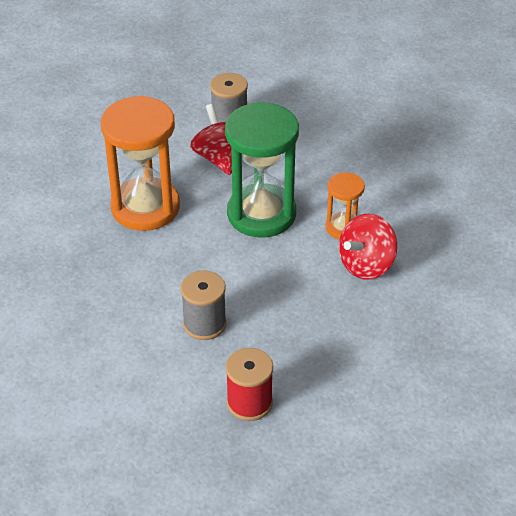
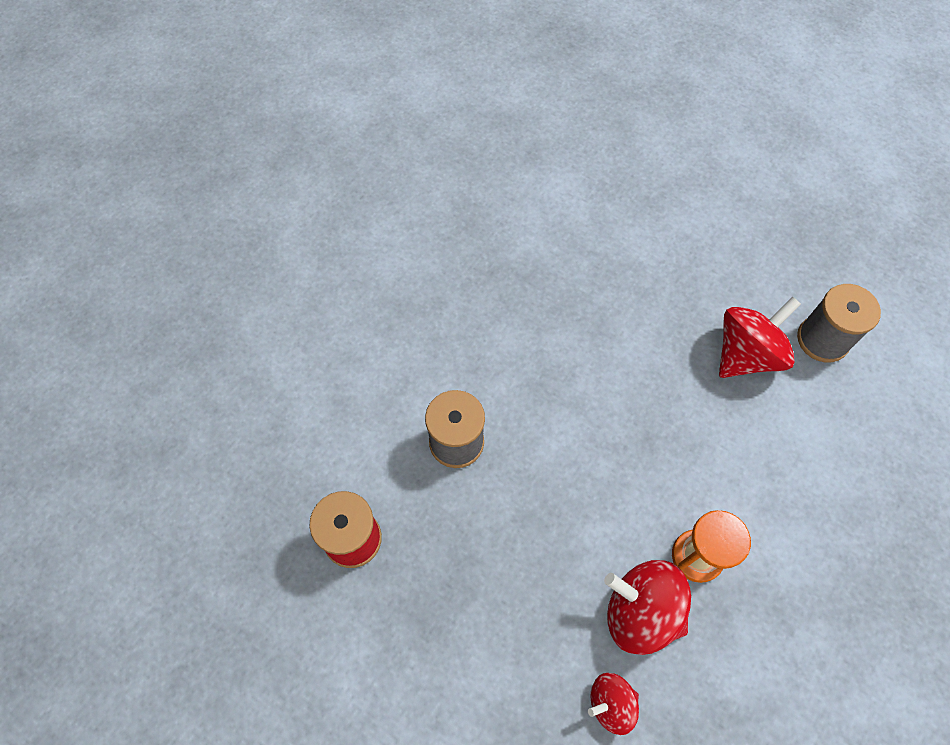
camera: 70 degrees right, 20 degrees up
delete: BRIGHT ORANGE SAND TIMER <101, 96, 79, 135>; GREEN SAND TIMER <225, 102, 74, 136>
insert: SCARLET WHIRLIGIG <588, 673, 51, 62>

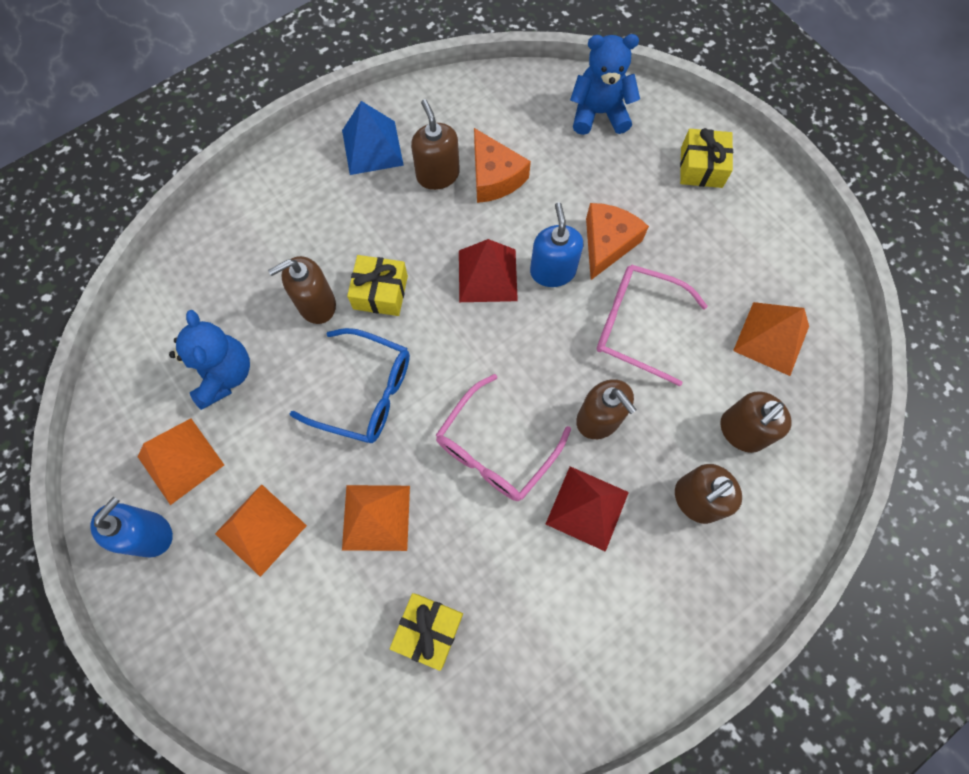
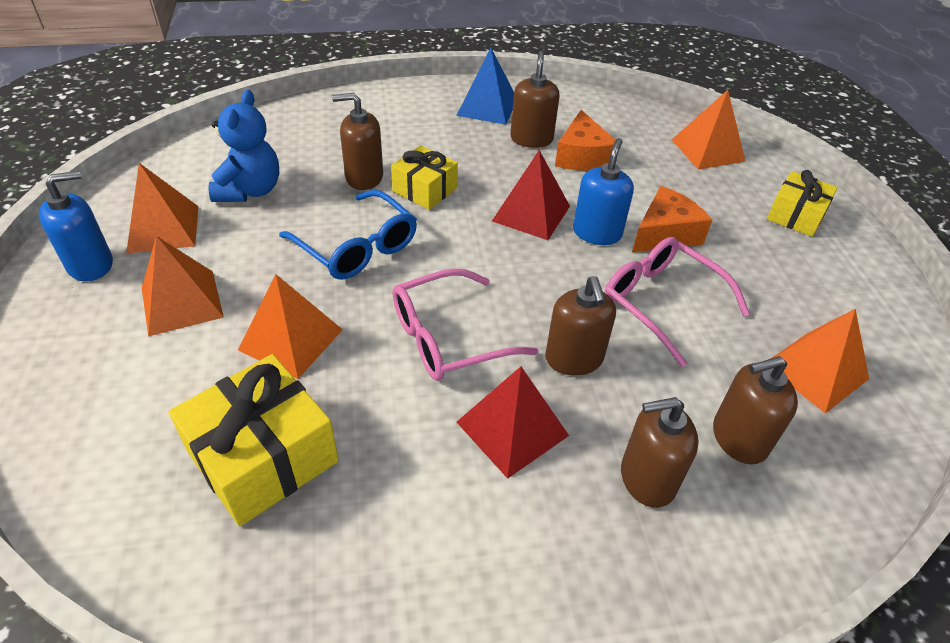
camera: 25 degrees right, 25 degrees down
replace: BLUE TEDDY BEAR <570, 34, 70, 101> to BRIGHT ORANGE PYRAMID <672, 90, 74, 79>
resize: BRIGHT YELLOW WRAPPED GIFT <390, 593, 73, 78> = <168, 354, 171, 172> x1.61

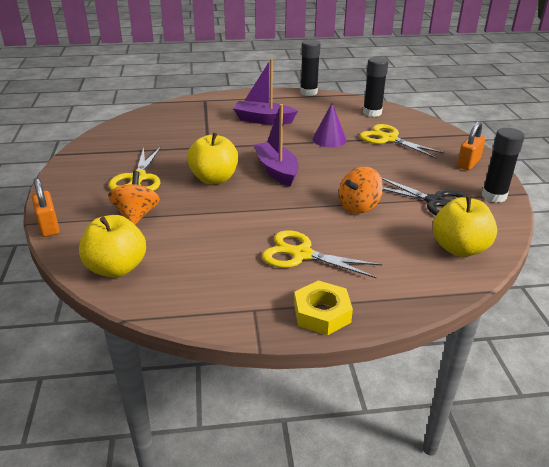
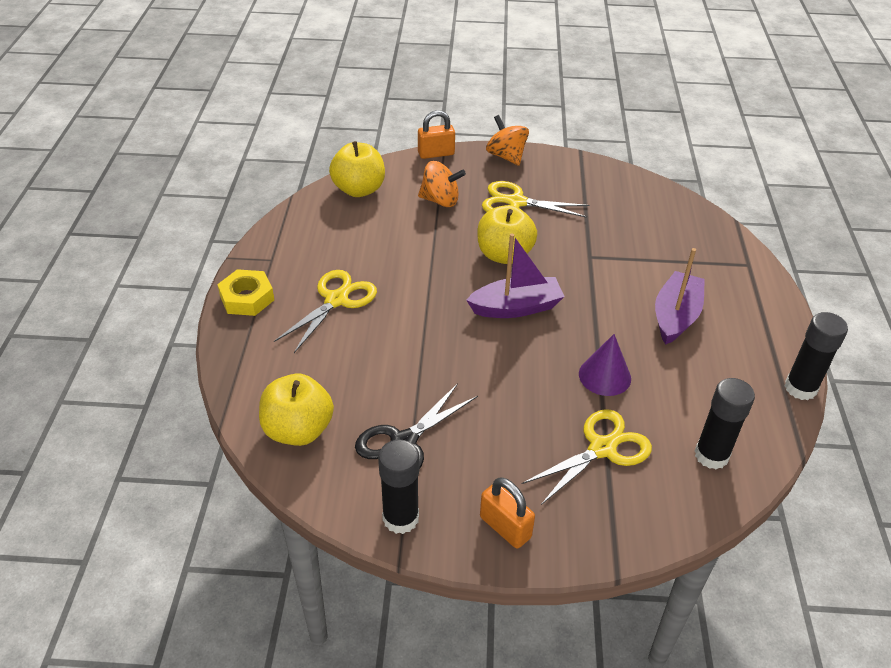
camera: 100 degrees right, 10 degrees up
move: BRIGHT ORANGE WHIRLIGIG <339, 166, 44, 48> to <486, 115, 43, 51>

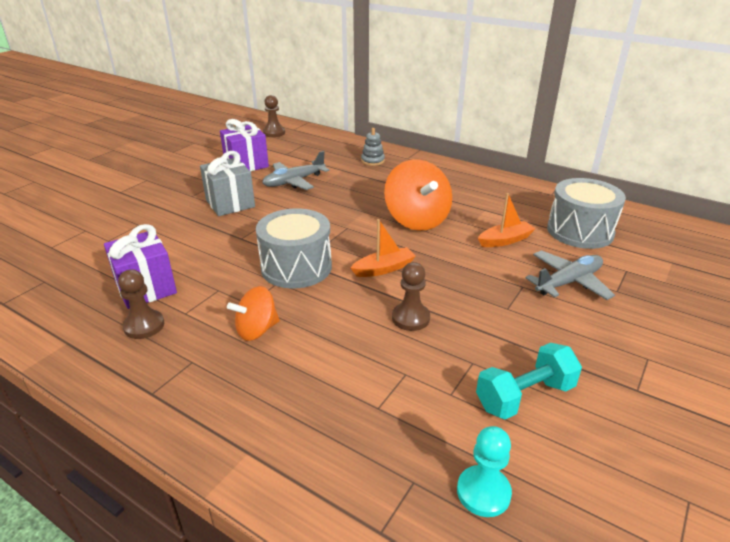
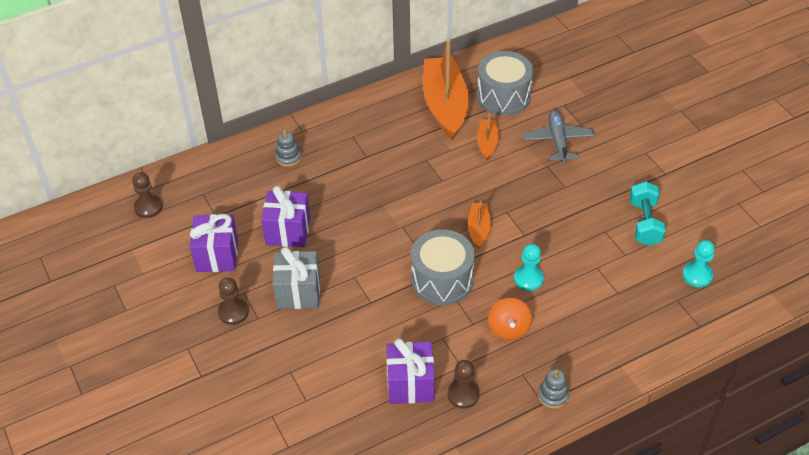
camera: 60 degrees left, 15 degrees up
delete: BRIGHT ORANGE WHIRLIGIG <384, 159, 68, 72>
insert: BRIGHT ORANGE TOY BOAT <423, 39, 46, 101>; AQUA CHESS PAWN <514, 244, 30, 47>; GREY STACKING RINGS <538, 369, 31, 40>
move: DARK BROWN CHESS PAWN <392, 262, 38, 69> to <218, 278, 31, 47>
replace: GREY PLANE <262, 151, 68, 39> to PURPLE WRAPPED GIFT <261, 186, 49, 61>

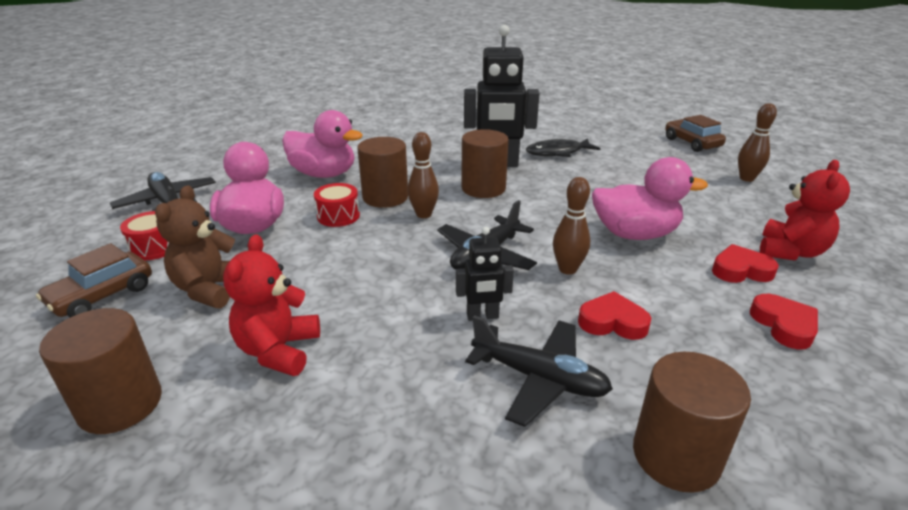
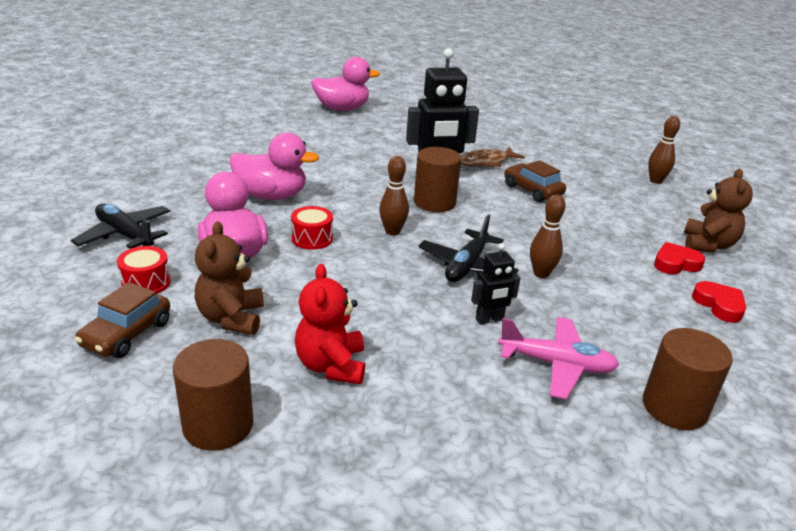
camera: 15 degrees left, 0 degrees up
delete: DARK BROWN SOLID CYLINDER <358, 137, 50, 71>; SCARLET LOVE HEART <578, 291, 73, 49>
move: PINK TOY DUCK <592, 157, 116, 83> to <311, 57, 69, 54>; DARK BROWN AUTOMOBILE <665, 115, 61, 37> to <504, 160, 62, 42>
recolor: JET-BLACK PLANE <465, 315, 148, 112> to PINK PLANE <498, 317, 121, 83>; JET-BLACK FISH <526, 138, 75, 19> to DARK BROWN FISH <461, 147, 64, 20>; SCARLET TEDDY BEAR <760, 160, 90, 100> to DARK BROWN TEDDY BEAR <684, 169, 69, 83>

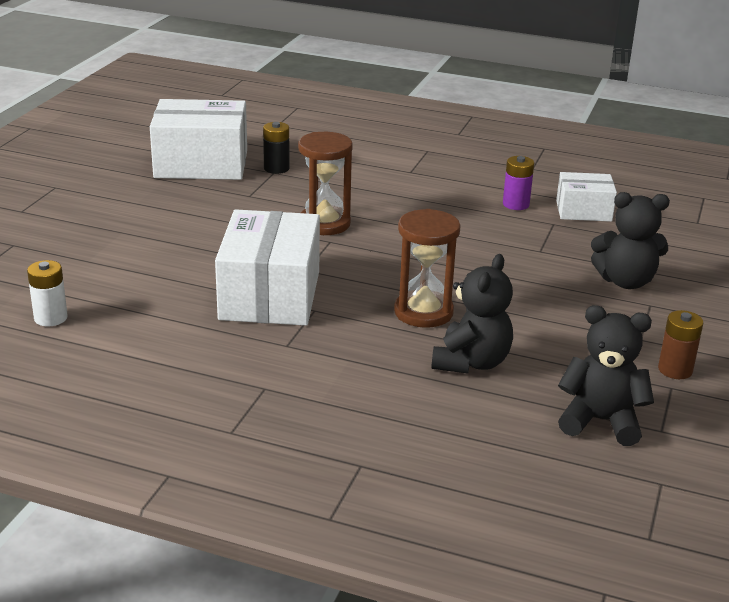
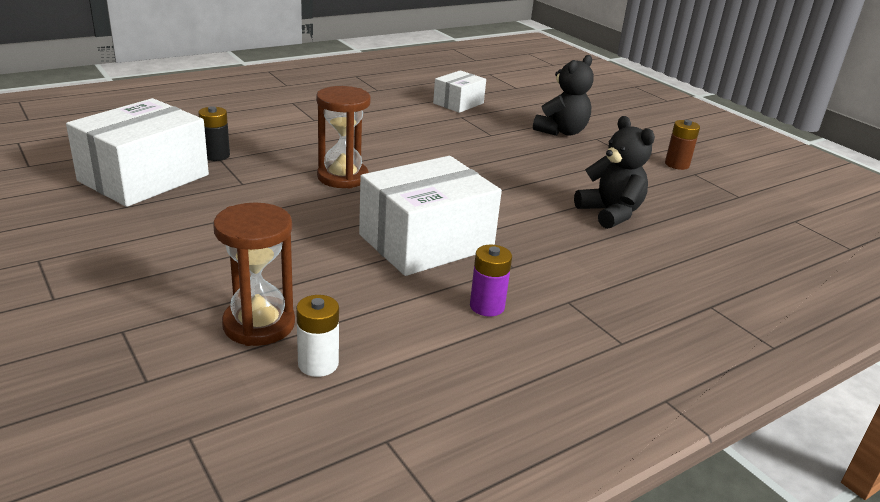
camera: 55 degrees left, 0 degrees up
delete: JET-BLACK TEDDY BEAR <558, 305, 96, 141>
move: DARK BROWN SAND TIMER <394, 209, 67, 119> to <213, 202, 82, 144>; PURPLE BATTERY <503, 156, 31, 54> to <470, 245, 42, 72>
rotate: WHITE PACKAGE <215, 209, 105, 117> = <359, 156, 143, 120> 75 degrees counterclockwise

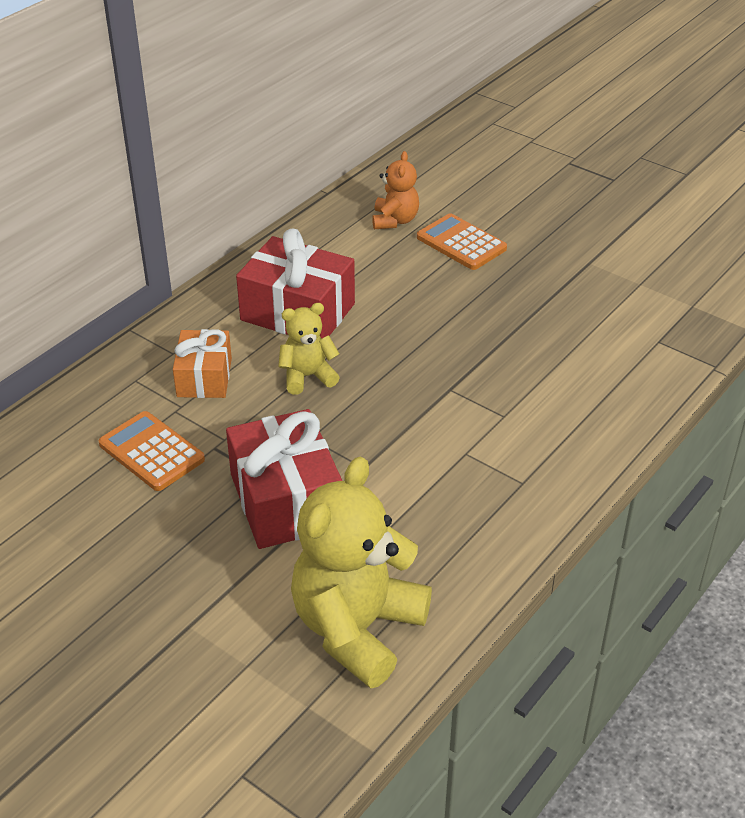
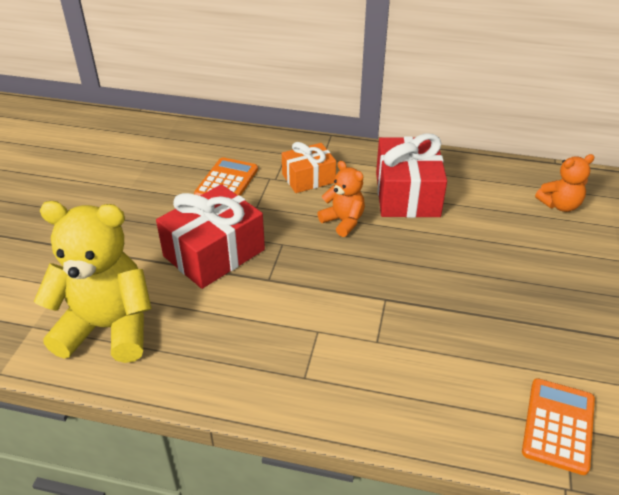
camera: 65 degrees right, 0 degrees up
move: BRIGHT ORANGE POCKET CALCULATOR <417, 213, 90, 57> to <522, 378, 73, 97>
recolor: BRIGHT YELLOW TEDDY BEAR <278, 303, 62, 92> to BRIGHT ORANGE TEDDY BEAR <317, 161, 48, 76>

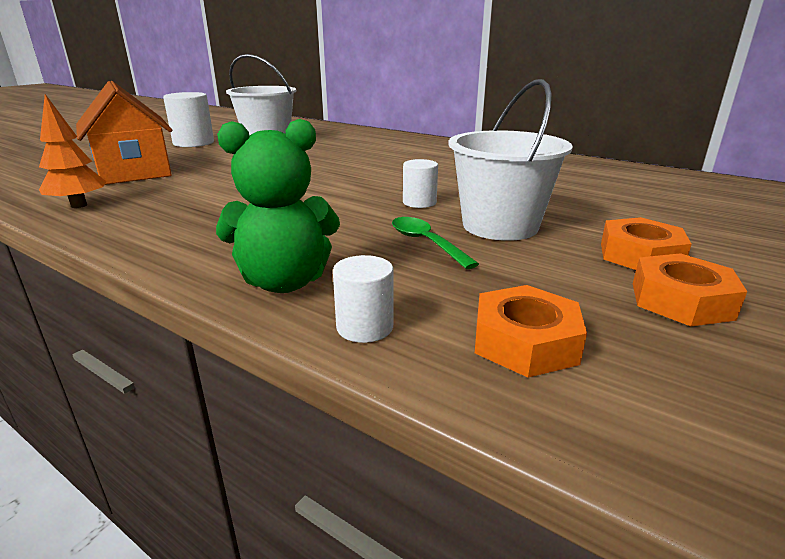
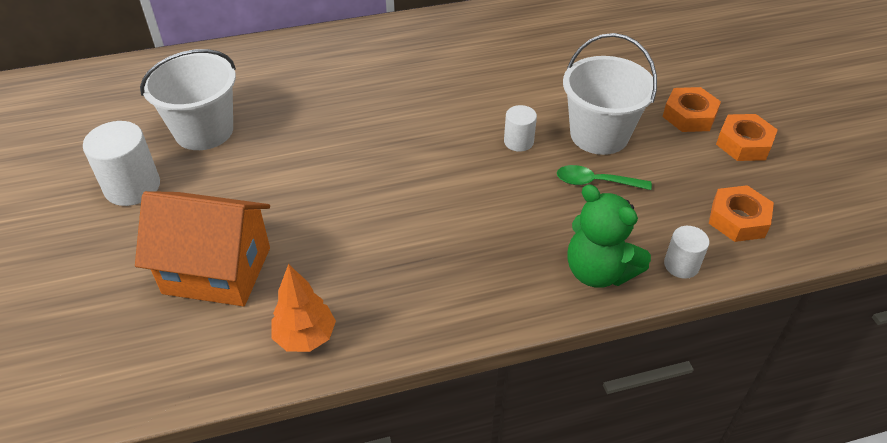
camera: 50 degrees left, 20 degrees up
rotate: GREEN TEDDY BEAR <216, 119, 124, 174> = <567, 184, 84, 104> 105 degrees clockwise

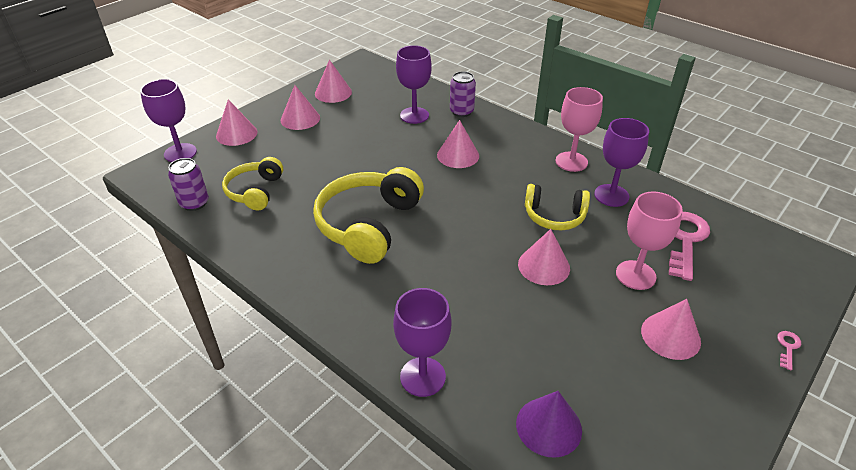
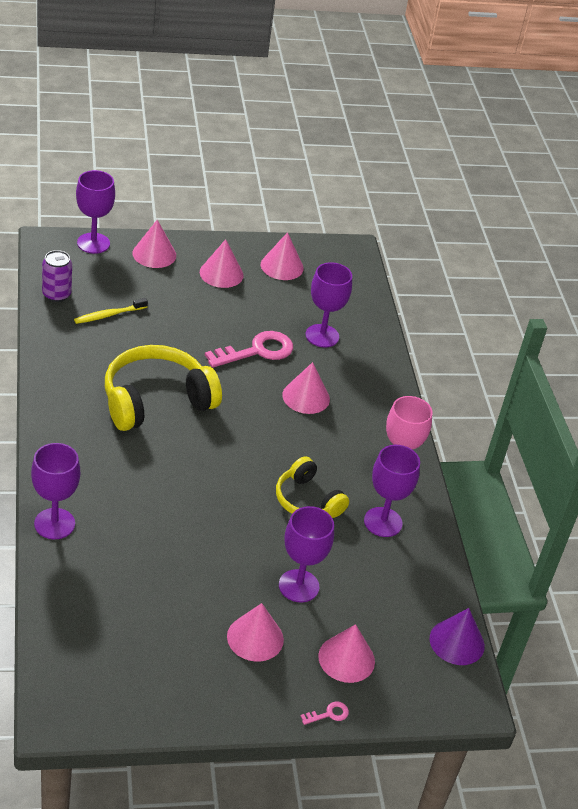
camera: 35 degrees right, 0 degrees up
delete: PURPLE TIN <450, 71, 26, 46>
move: PURPLE CONE <516, 391, 66, 67> to <430, 608, 55, 57>; PINK CONE <518, 229, 52, 56> to <318, 624, 57, 59>; PINK LATCHKEY <669, 212, 41, 69> to <205, 331, 88, 37>
replace: BRIGHT YELLOW HEADPHONES <222, 157, 61, 53> to BRIGHT YELLOW DENTAL BRUSH <74, 298, 74, 26>
recolor: PINK WINE GLASS <616, 191, 67, 99> to PURPLE WINE GLASS <279, 506, 55, 96>

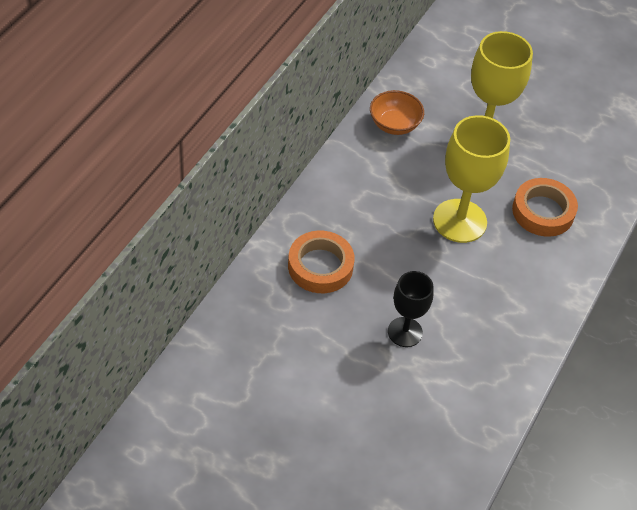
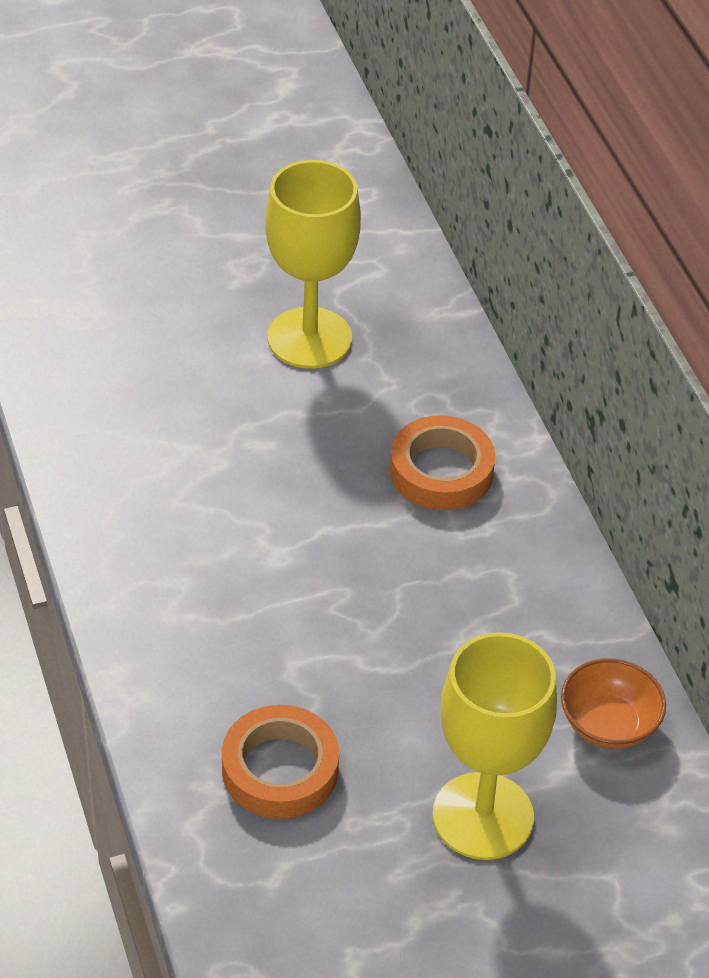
camera: 135 degrees right, 5 degrees down
delete: JET-BLACK WINE GLASS <388, 271, 46, 76>
move: BRIGHT YELLOW WINE GLASS <433, 115, 77, 128> to <265, 160, 96, 209>

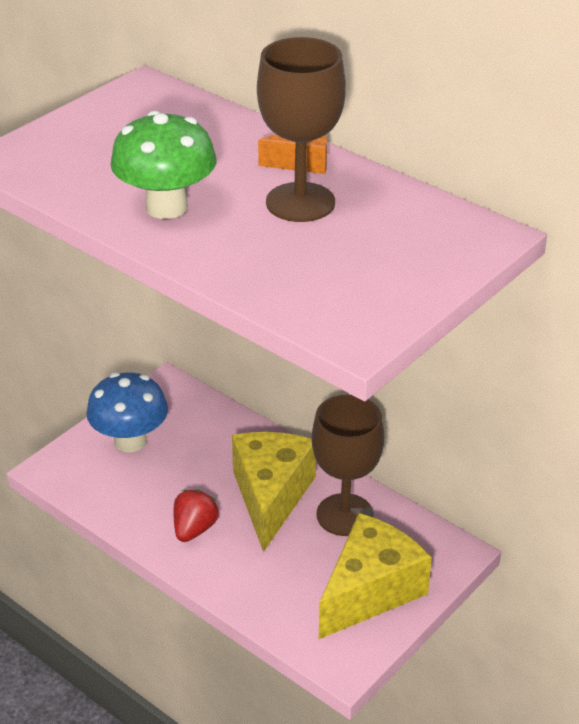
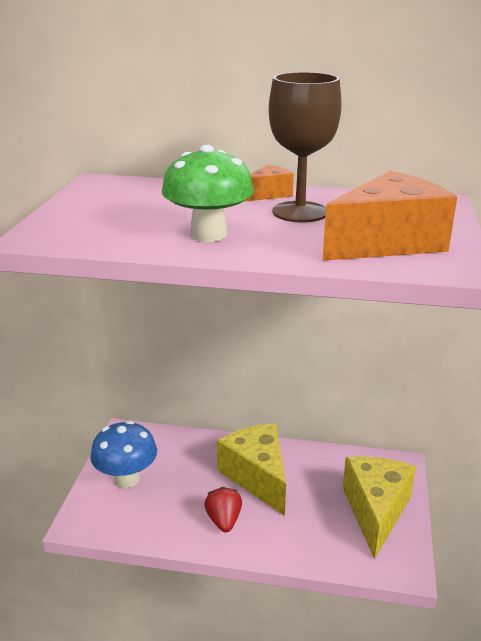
camera: 30 degrees left, 10 degrees down
delete: DARK BROWN WINE GLASS <312, 394, 72, 142>
insert: BRIGHT ORANGE CHEESE <322, 171, 135, 90>

